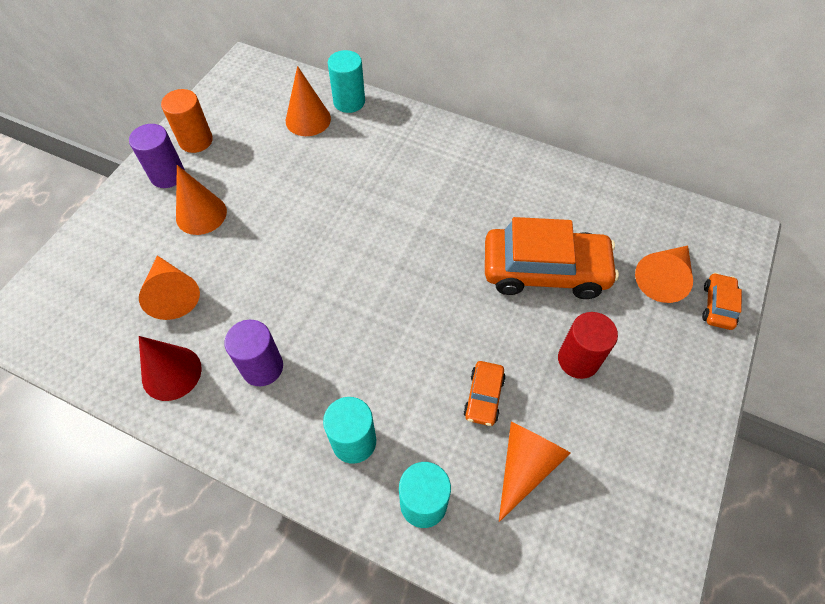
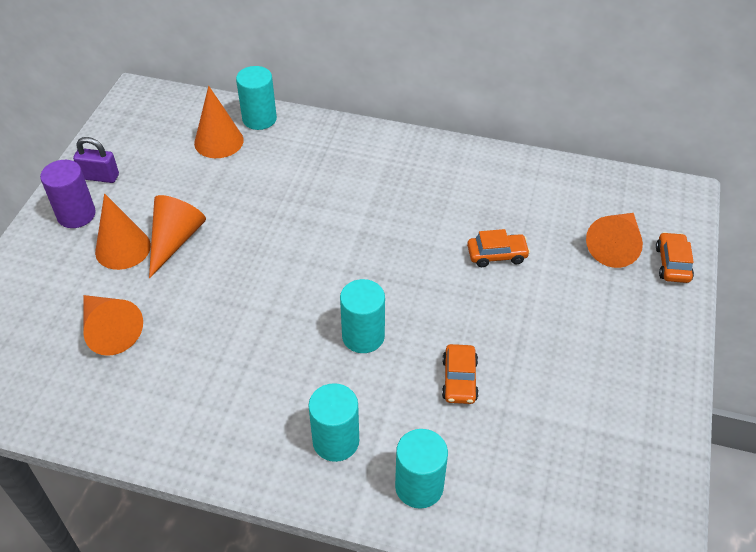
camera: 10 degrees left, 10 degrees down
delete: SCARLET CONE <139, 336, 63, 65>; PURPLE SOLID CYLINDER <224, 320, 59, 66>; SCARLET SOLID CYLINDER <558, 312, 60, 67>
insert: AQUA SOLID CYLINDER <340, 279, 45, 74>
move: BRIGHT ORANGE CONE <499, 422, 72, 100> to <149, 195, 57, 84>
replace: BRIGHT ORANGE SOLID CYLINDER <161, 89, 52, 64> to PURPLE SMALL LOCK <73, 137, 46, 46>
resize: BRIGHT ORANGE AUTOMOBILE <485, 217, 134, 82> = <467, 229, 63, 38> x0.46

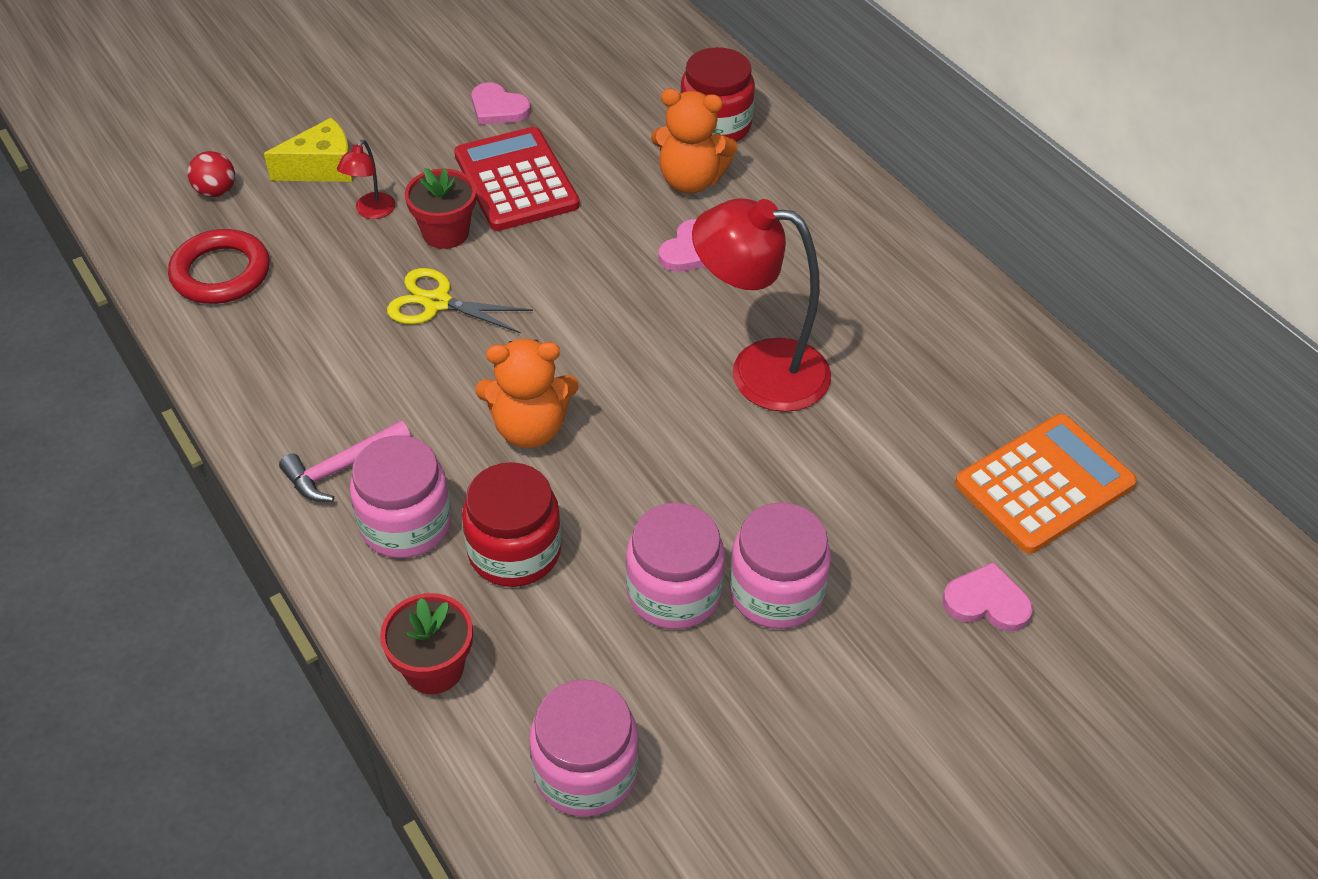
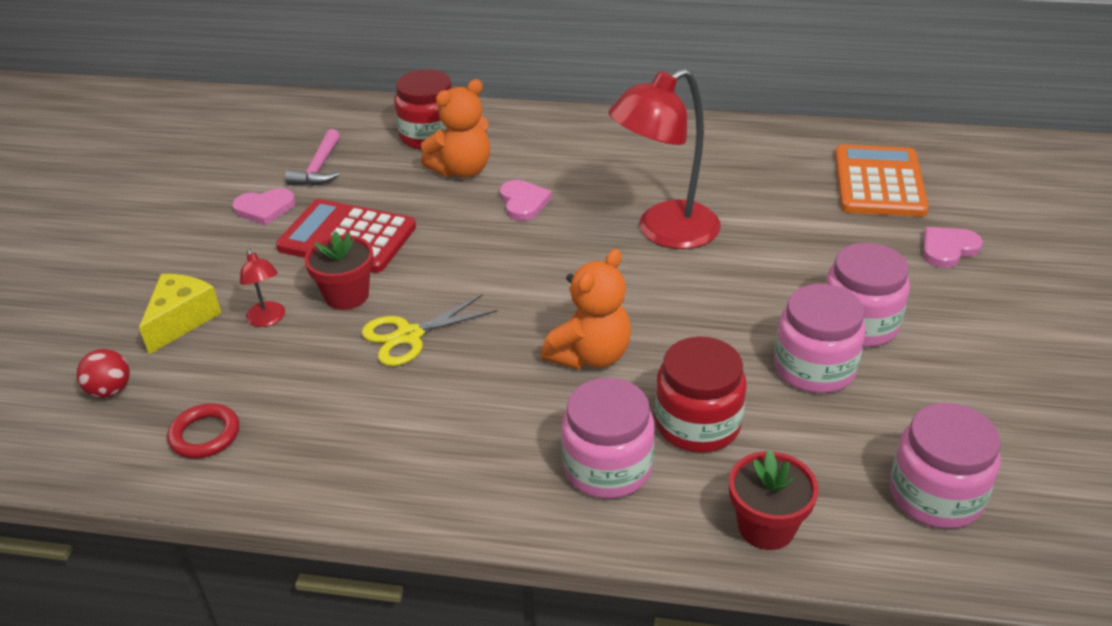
camera: 45 degrees left, 10 degrees down
move: PINK CLAW HAMMER <279, 420, 132, 82> to <285, 129, 55, 57>
resize: SCARLET HOOP <168, 229, 102, 75> = <167, 404, 72, 55> x0.66

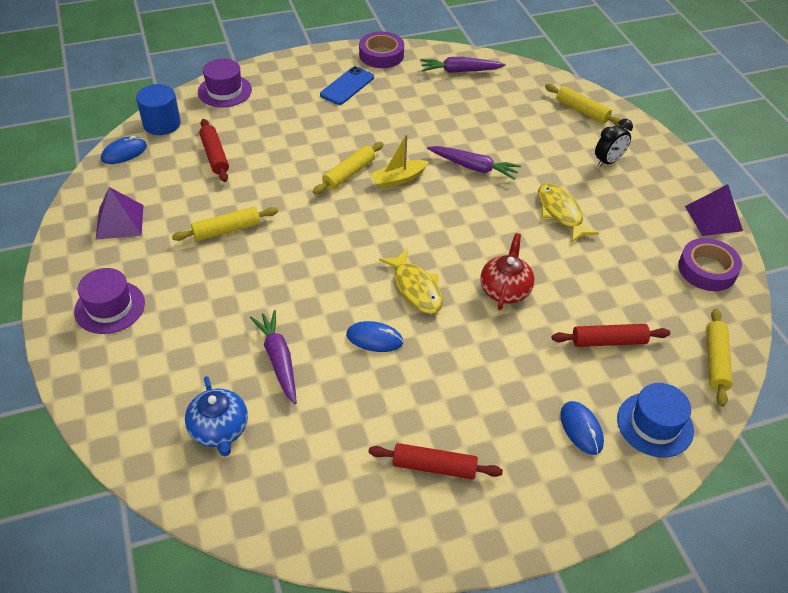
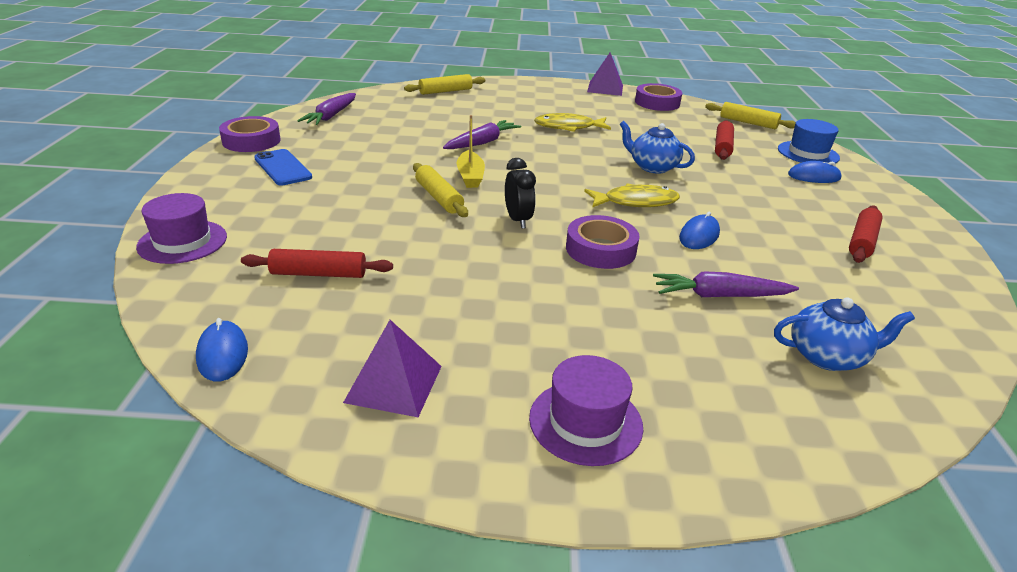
camera: 70 degrees left, 15 degrees down
delete: BLUE SOLID CYLINDER <136, 84, 45, 51>; BRIGHT YELLOW DOUGH ROLLER <172, 207, 106, 34>
insert: PURPLE STICKY TAPE <566, 215, 73, 54>
move: JET-BLACK ALARM CLOCK <595, 119, 38, 48> to <505, 158, 31, 71>
recolor: SCARLET TEA POT <480, 233, 55, 77> to BLUE TEA POT <619, 121, 76, 53>

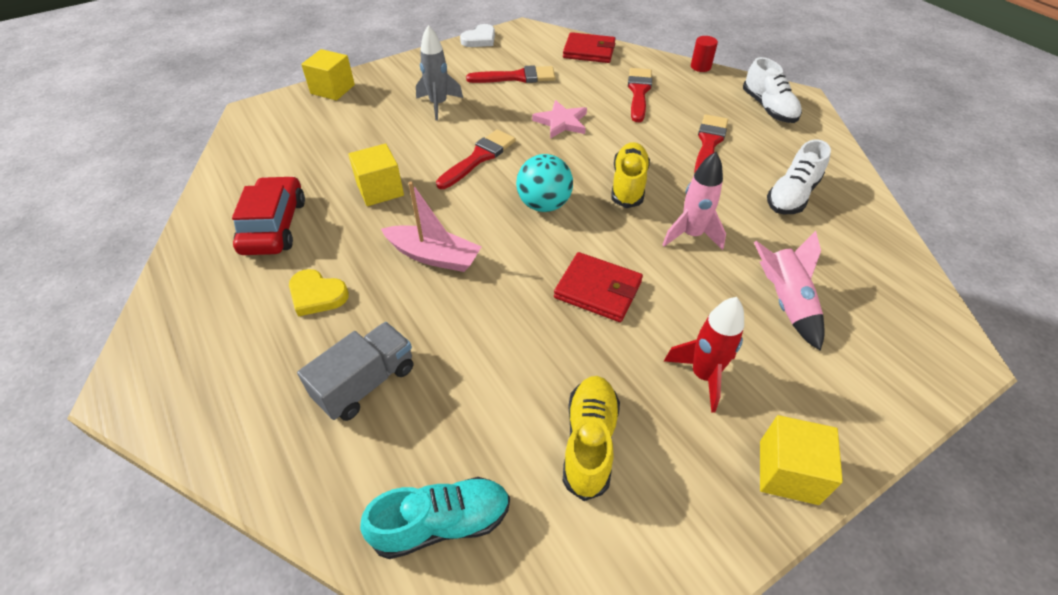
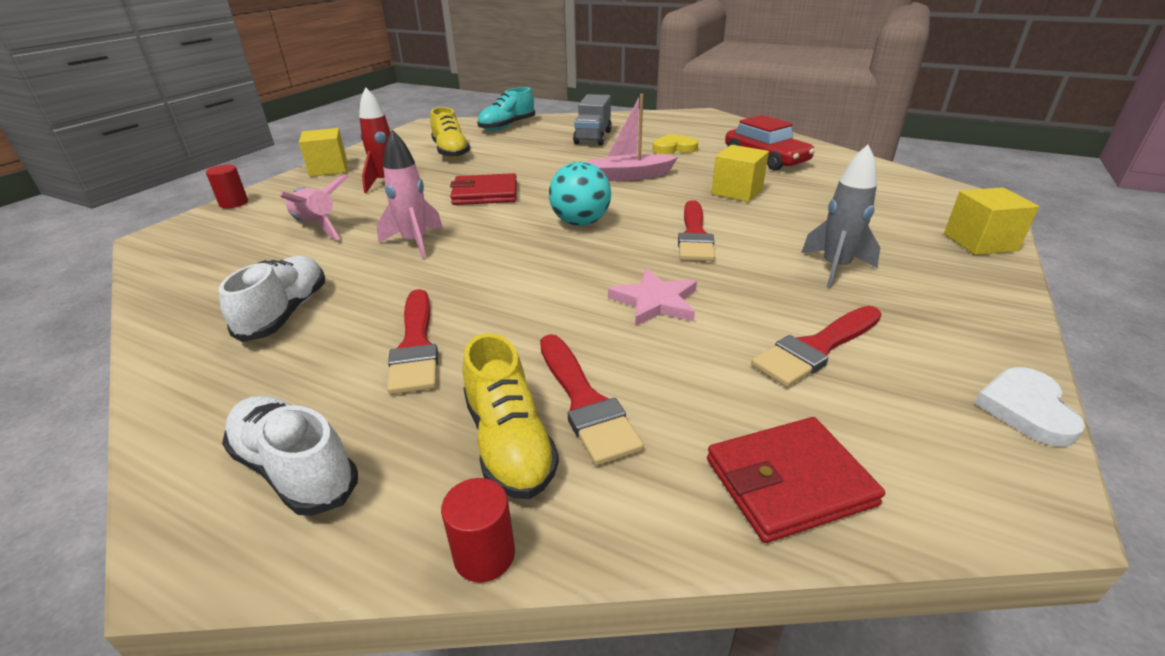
camera: 150 degrees right, 15 degrees down
insert: SCARLET SOLID CYLINDER <206, 165, 42, 43>
move: BRIGHT YELLOW SNEAKER <611, 142, 39, 66> to <463, 333, 96, 166>

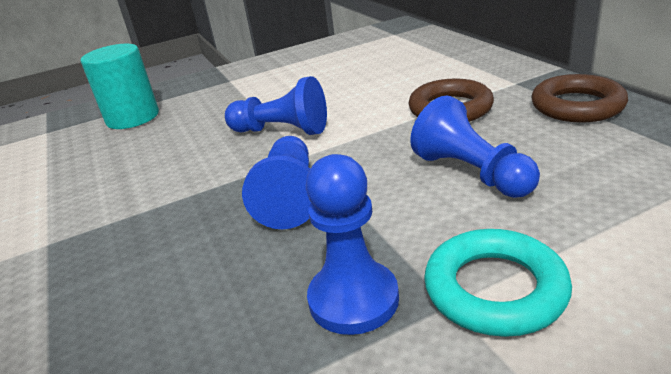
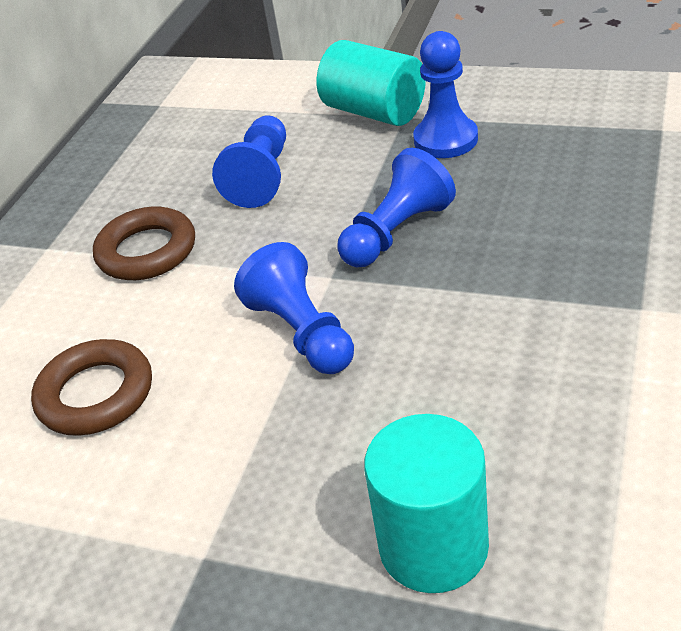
camera: 135 degrees left, 10 degrees up
move: DARK BROWN HOOP <531, 74, 97, 49> to <31, 339, 121, 97>
replace: AQUA HOOP <424, 229, 148, 108> to AQUA SOLID CYLINDER <317, 40, 109, 86>

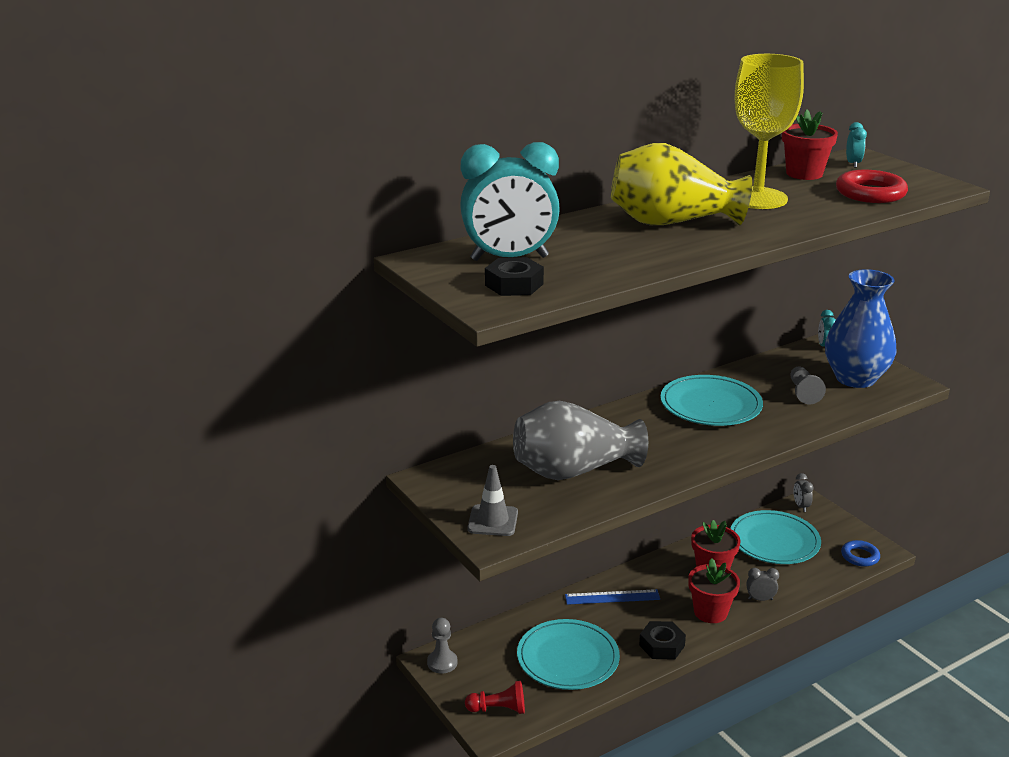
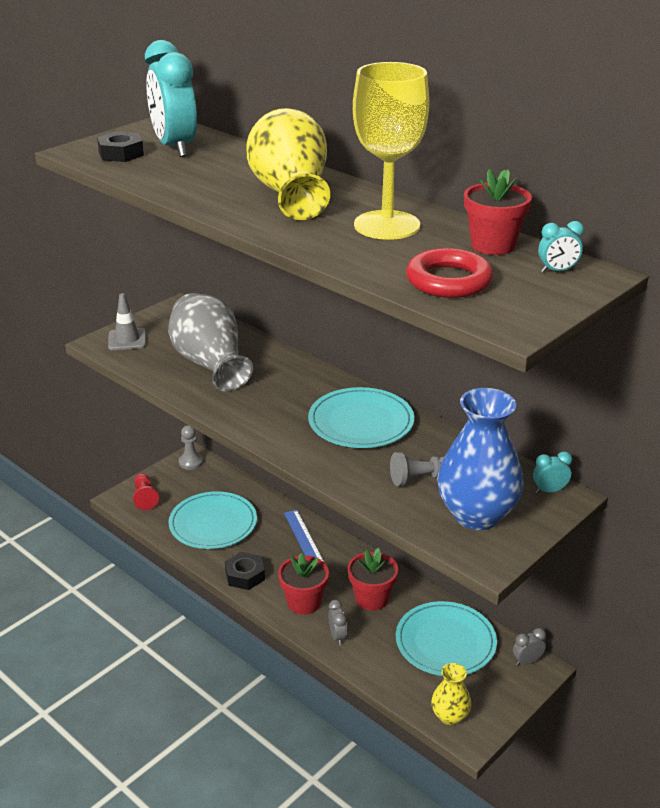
camera: 75 degrees right, 5 degrees up
replace: BLUE HOOP <841, 540, 39, 27> to BRIGHT YELLOW FLOWER VASE <431, 663, 40, 62>

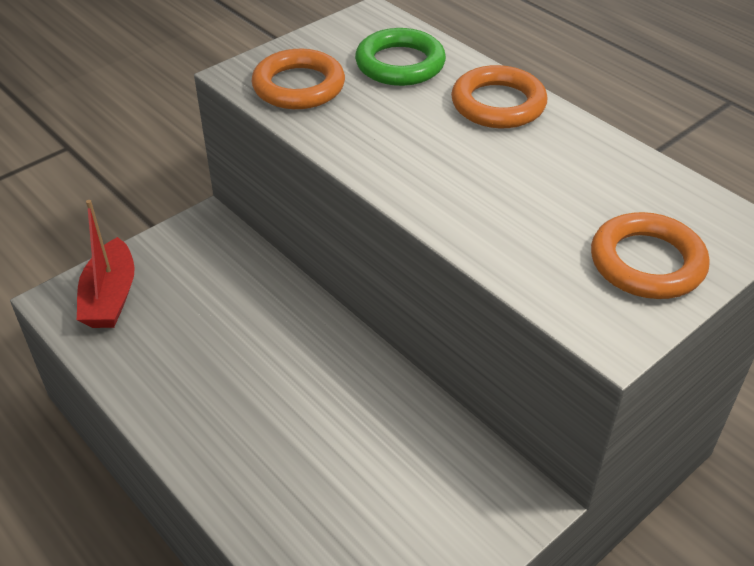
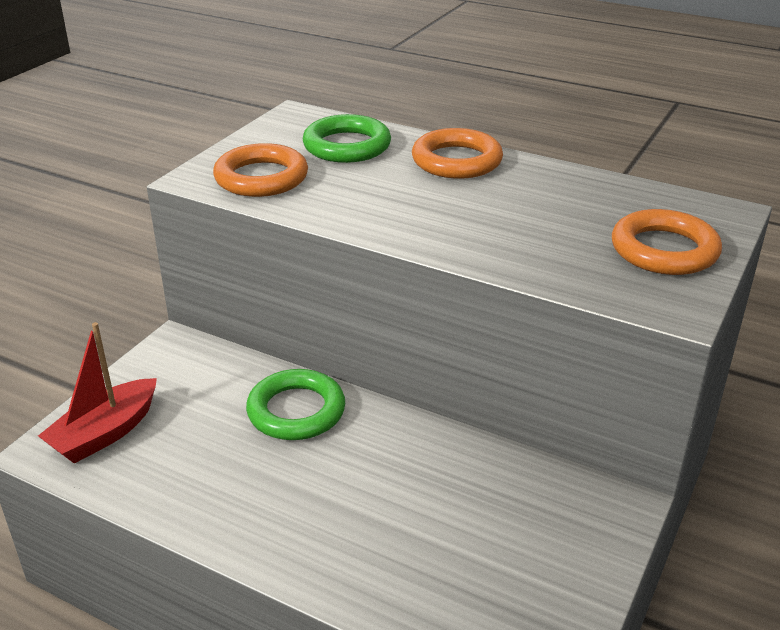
camera: 20 degrees left, 10 degrees down
insert: GREEN HOOP <246, 369, 99, 71>
rotate: SCARLET TOY BOAT <77, 200, 57, 128> = <38, 322, 119, 142> 60 degrees clockwise

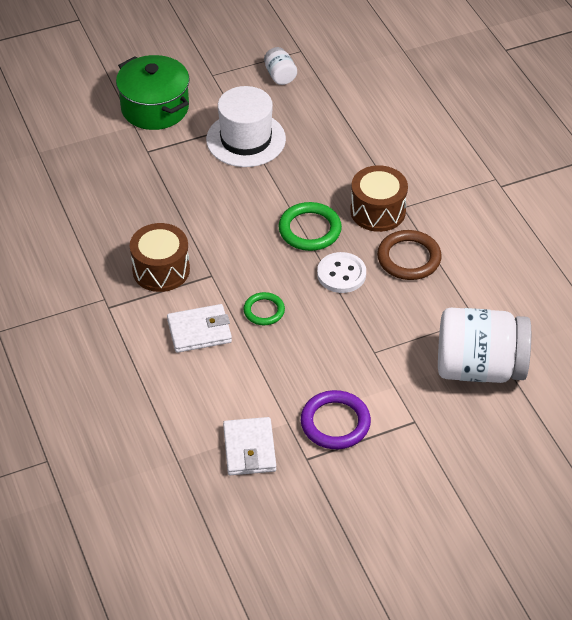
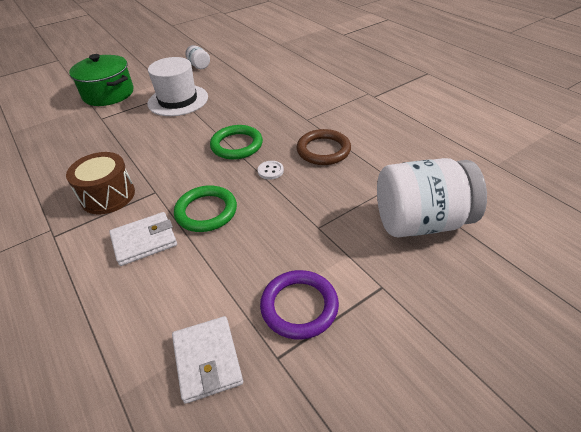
camera: 10 degrees left, 5 degrees down
delete: DARK BROWN DRUM <350, 165, 58, 67>
resize: GREEN HOOP <243, 292, 42, 33> = <174, 185, 63, 47> x1.60; WHITE SHIRT BUTTON <317, 252, 49, 41> = <257, 161, 27, 19> x0.60

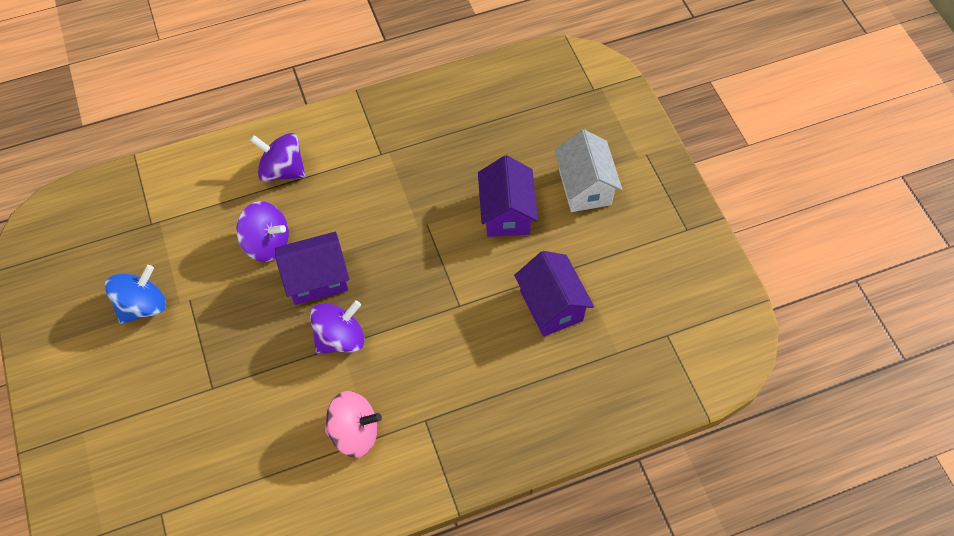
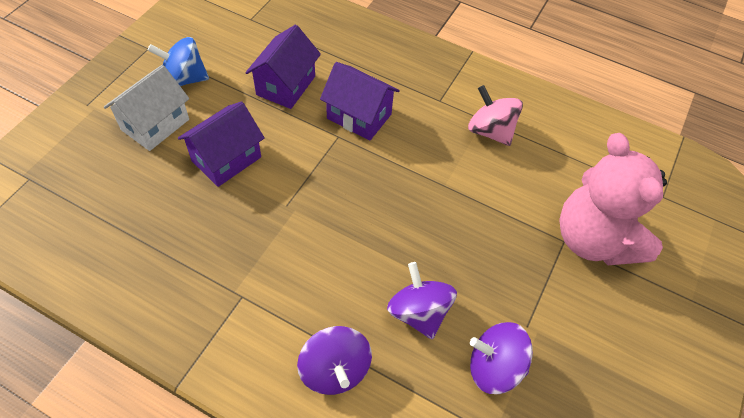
camera: 135 degrees left, 5 degrees down
insert: PINK TEDDY BEAR <559, 133, 108, 132>
move: BLUE WHIRLIGIG <105, 265, 61, 59> to <148, 37, 61, 49>; PURPLE COTTAGE <275, 232, 74, 73> to <320, 62, 80, 79>; PURPLE WHIRLIGIG <310, 300, 55, 54> to <470, 322, 63, 72>

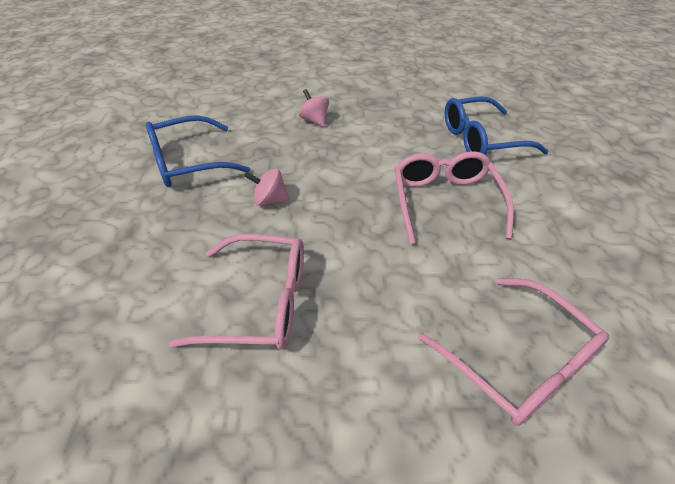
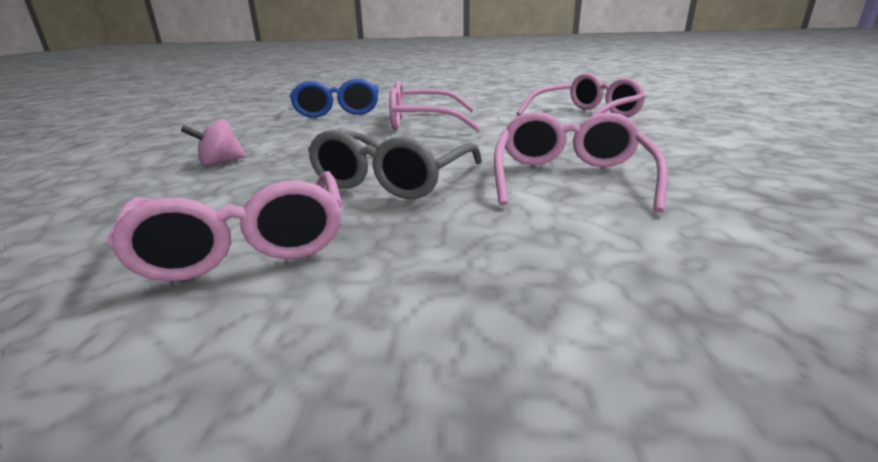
camera: 85 degrees left, 20 degrees down
replace: PINK WHIRLIGIG <244, 168, 46, 38> to GREY EYEGLASSES <308, 130, 174, 69>
recolor: BLUE EYEGLASSES <146, 115, 104, 72> to PINK EYEGLASSES <107, 171, 235, 110>

